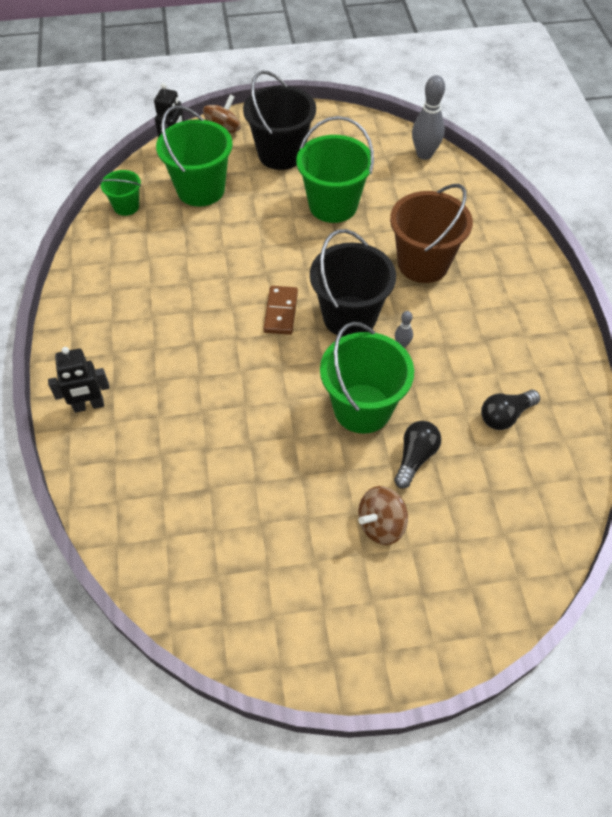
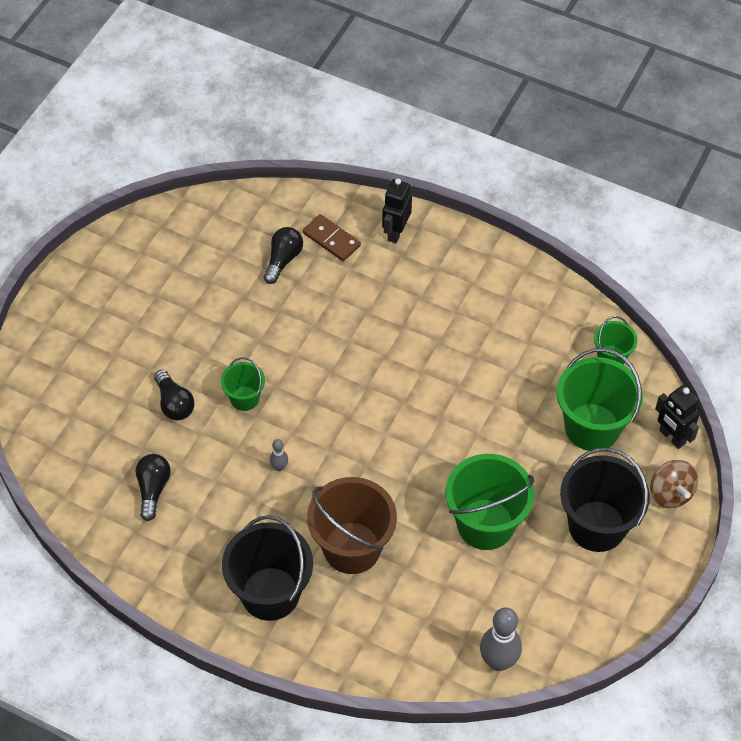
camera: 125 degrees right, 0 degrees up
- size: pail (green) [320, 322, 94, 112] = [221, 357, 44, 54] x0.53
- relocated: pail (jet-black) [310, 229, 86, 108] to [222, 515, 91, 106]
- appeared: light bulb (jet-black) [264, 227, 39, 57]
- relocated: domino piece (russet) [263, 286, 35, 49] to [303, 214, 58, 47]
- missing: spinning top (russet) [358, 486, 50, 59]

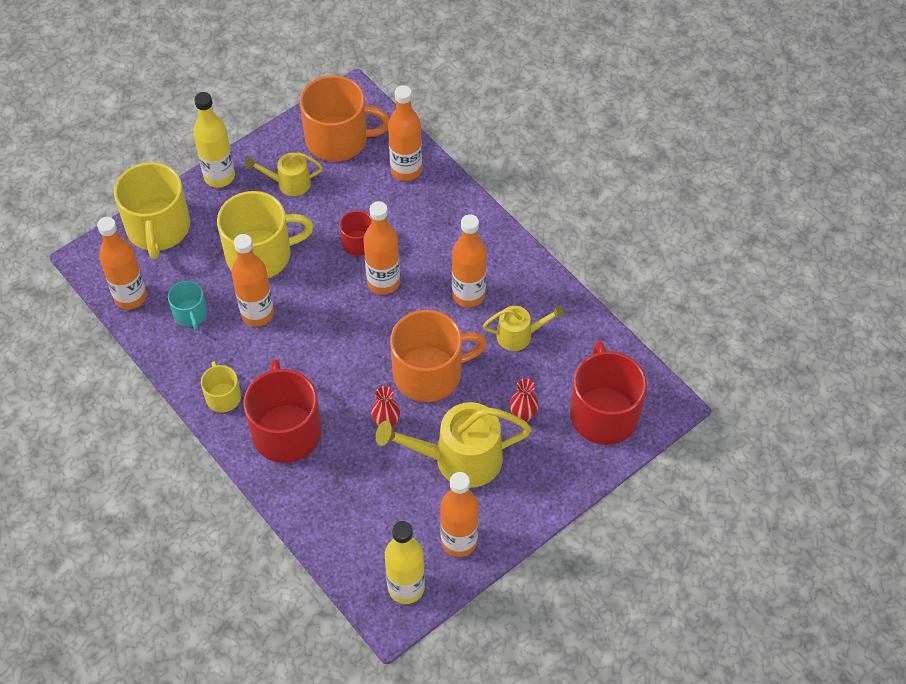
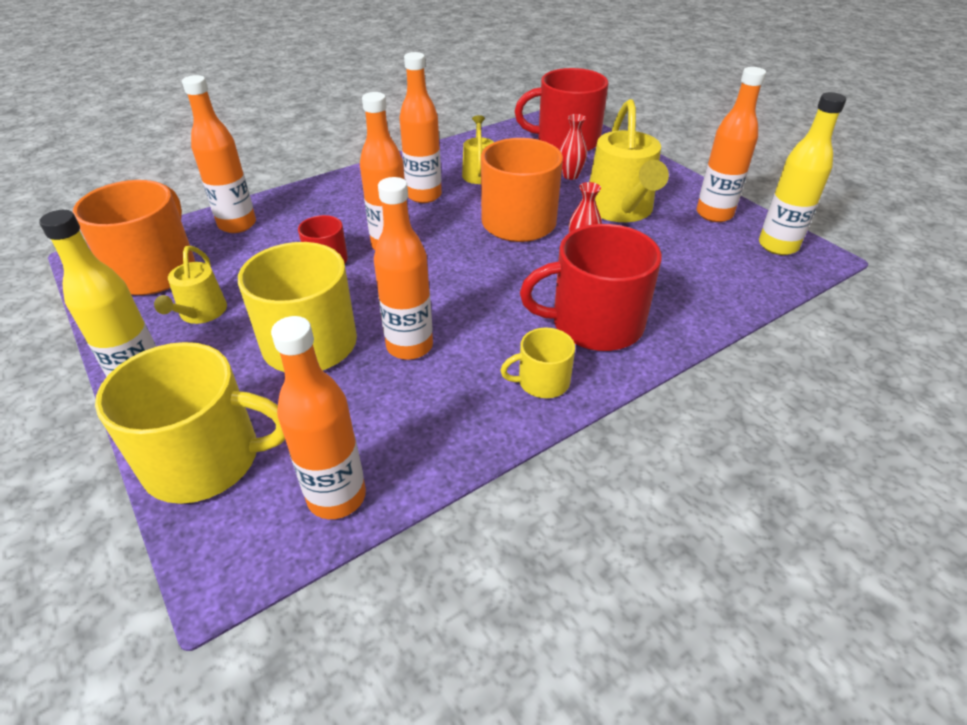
camera: 85 degrees left, 15 degrees down
- missing: coffee mug (aqua) [168, 281, 39, 50]

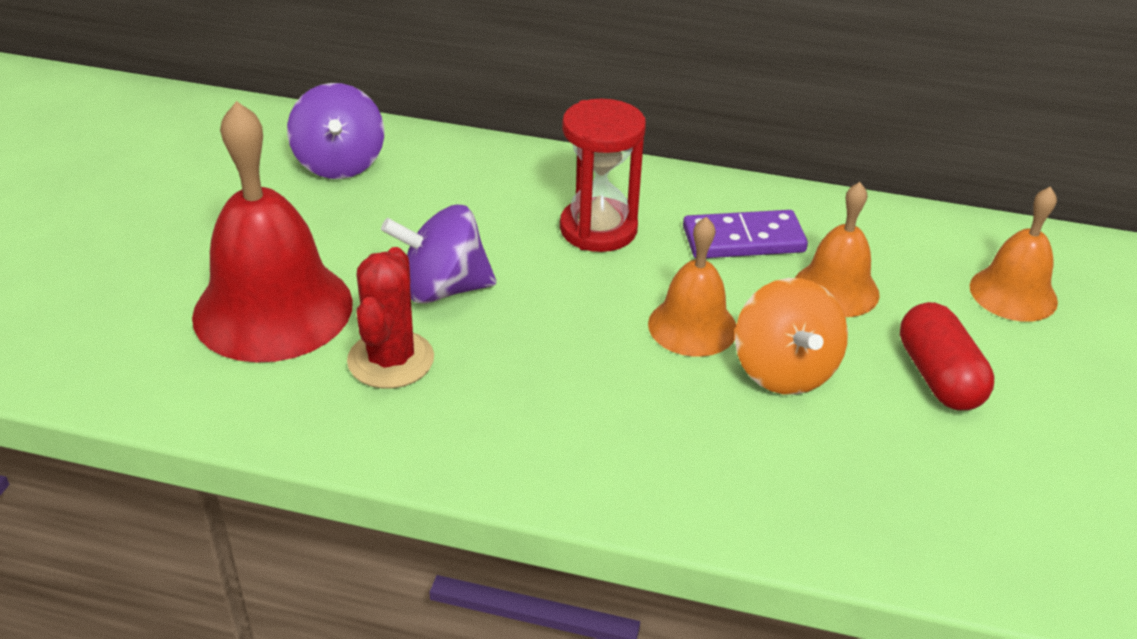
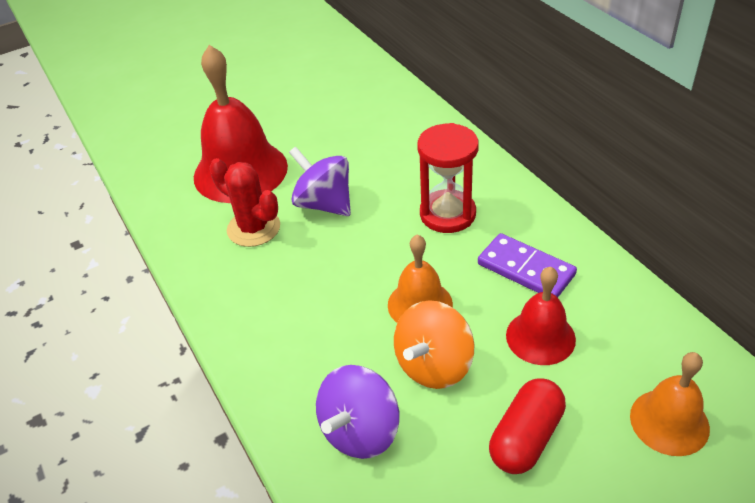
camera: 50 degrees right, 5 degrees up
- spun: prickly plant (scarlet) [347, 247, 87, 141] = [209, 158, 71, 89] 75 degrees clockwise
- relocated: spinning top (violet) [287, 83, 97, 96] to [316, 365, 83, 94]
- colour: school bell (orange-coloured) [795, 182, 85, 135] to school bell (scarlet) [506, 267, 70, 98]

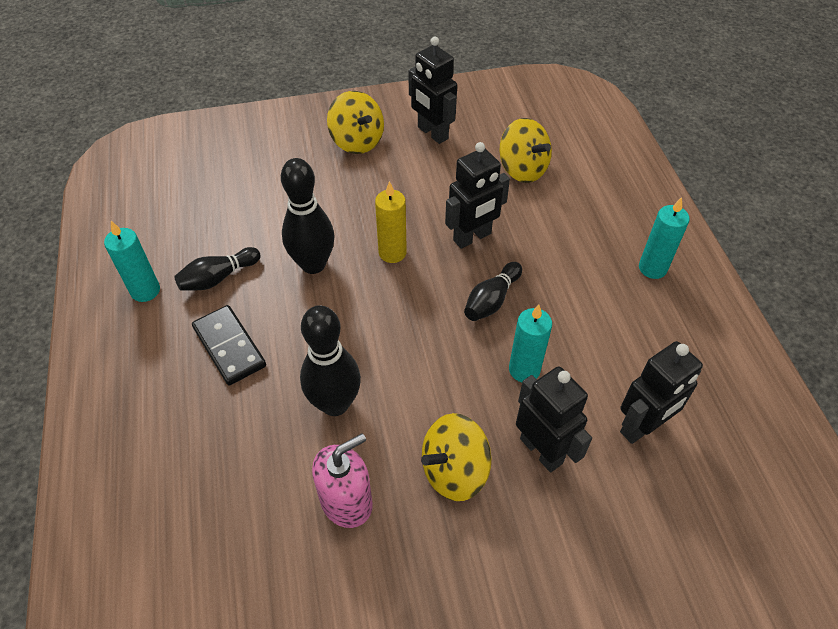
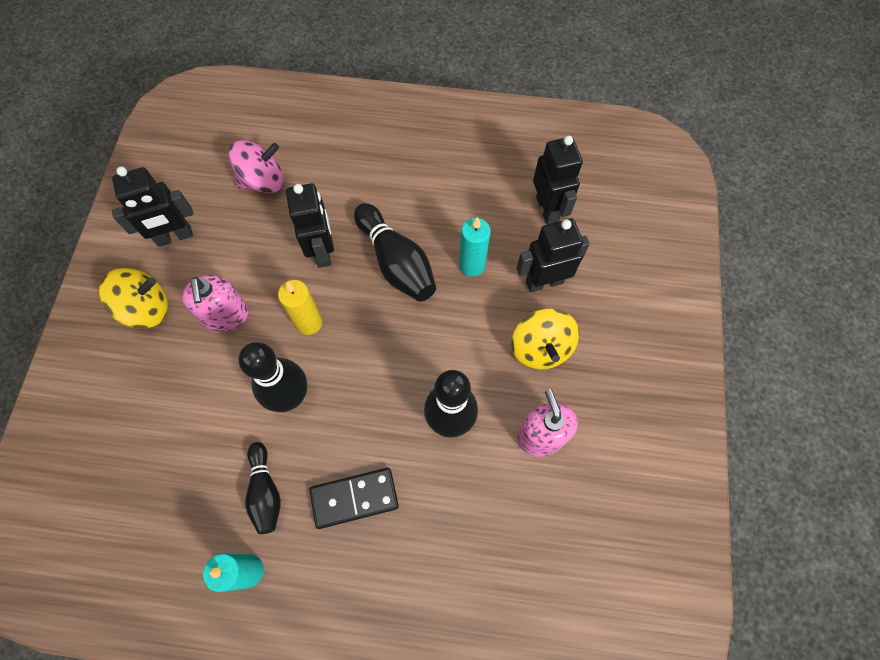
camera: 70 degrees left, 15 degrees up
- appeared: soap pump (rosy) [182, 275, 67, 57]
- colour: spinning top (yellow) [500, 118, 52, 65] to spinning top (rosy) [228, 140, 56, 53]
- size: tenpin (jet-black) [464, 262, 58, 59] = [354, 203, 82, 99] x1.60
- missing: pillar candle (aqua) [639, 197, 51, 82]

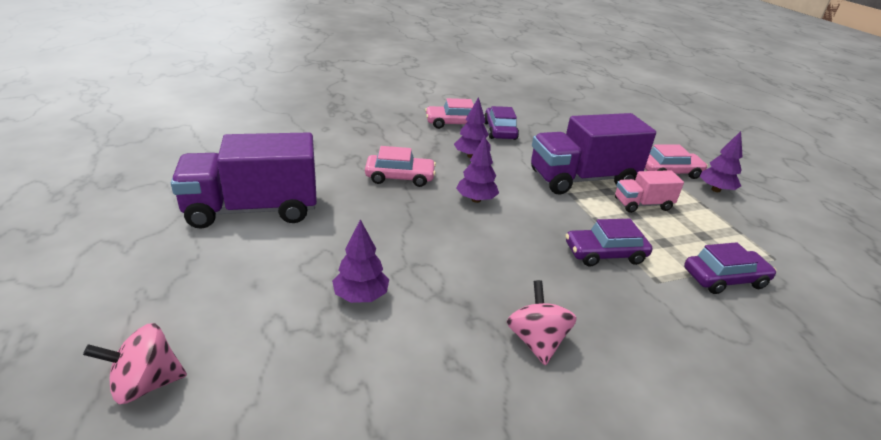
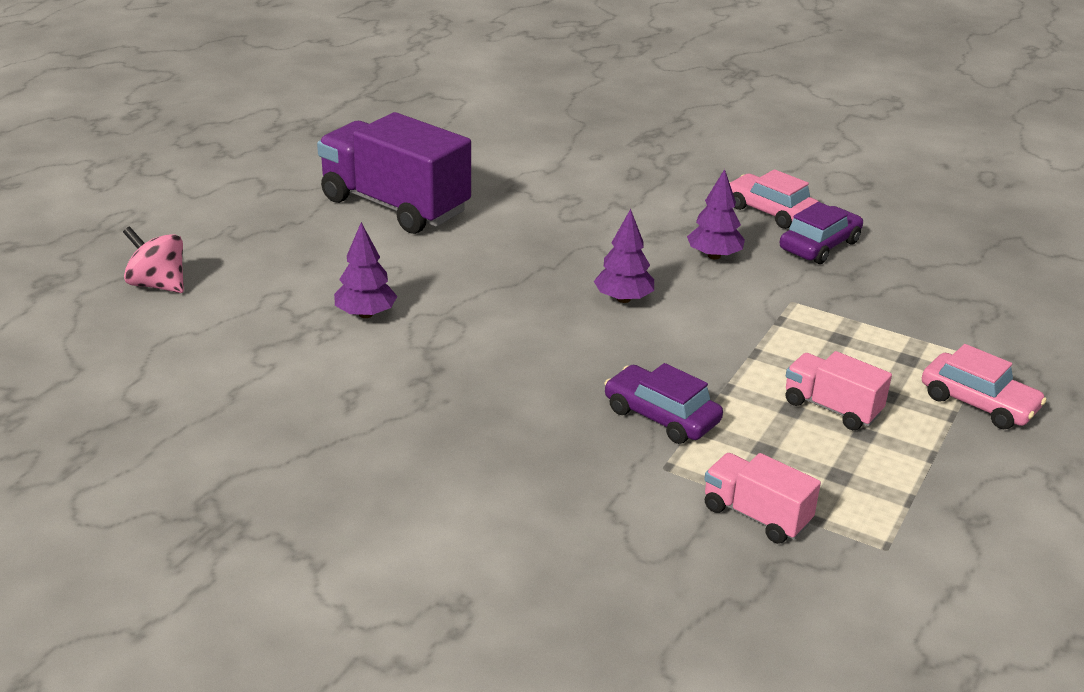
camera: 50 degrees right, 0 degrees up
- exchanged: automobile (violet) [684, 242, 93, 52] to truck (rosy) [704, 453, 117, 91]
- missing: automobile (rosy) [365, 146, 71, 41]
- missing: spinning top (rosy) [507, 280, 70, 85]
- missing: truck (violet) [531, 113, 125, 82]
- missing: toy tree (violet) [700, 131, 42, 61]

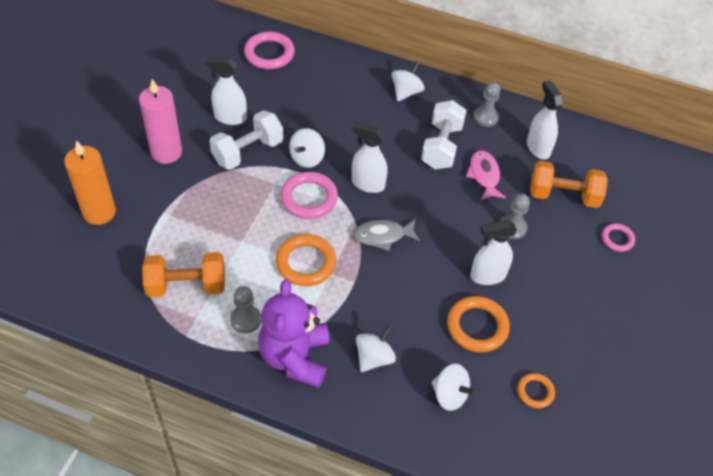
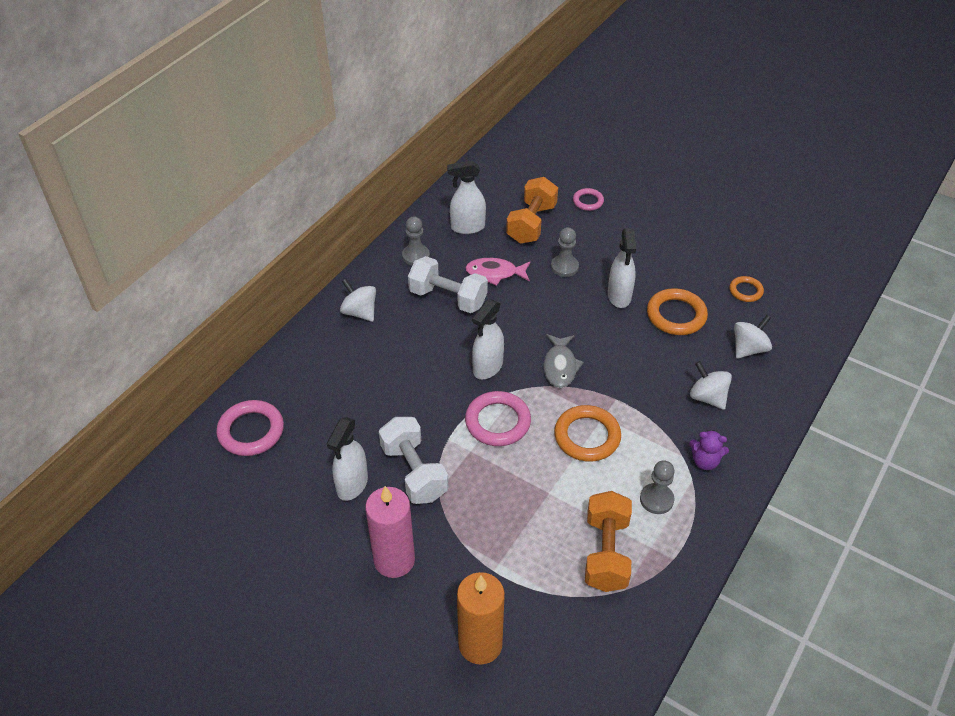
camera: 75 degrees left, 5 degrees down
- size: teddy (violet) [258, 279, 71, 109] = [689, 430, 40, 40] x0.46
- missing: spinning top (white) [289, 128, 36, 40]

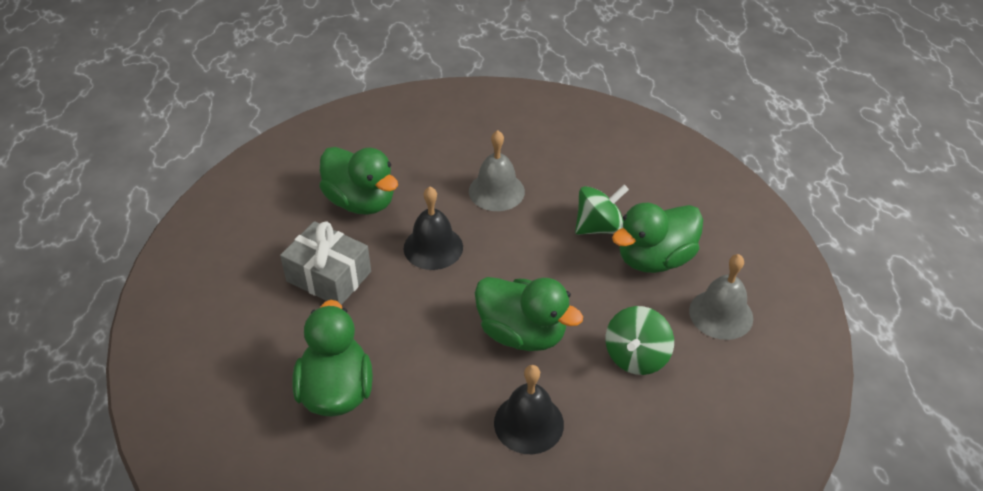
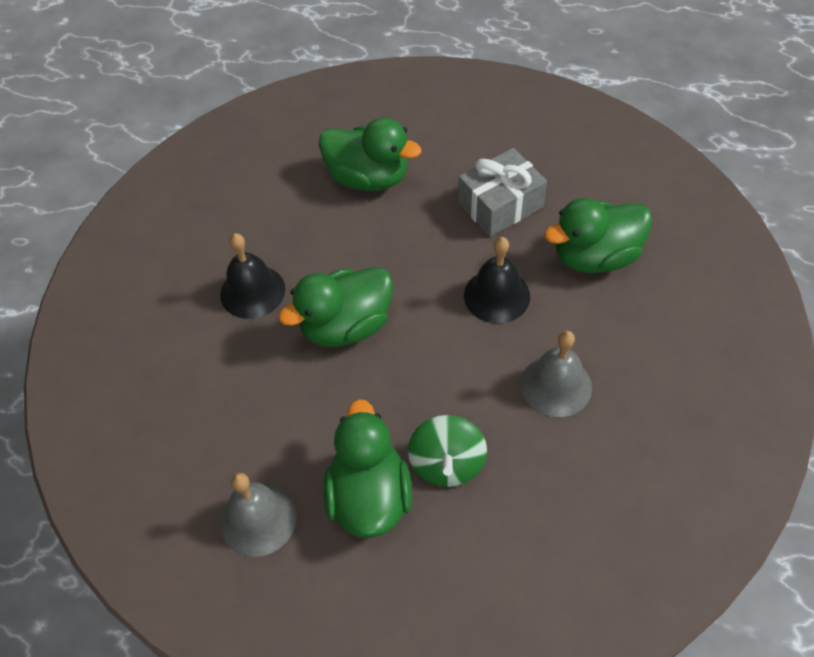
camera: 120 degrees right, 10 degrees up
- missing: spinning top (green) [606, 306, 68, 69]

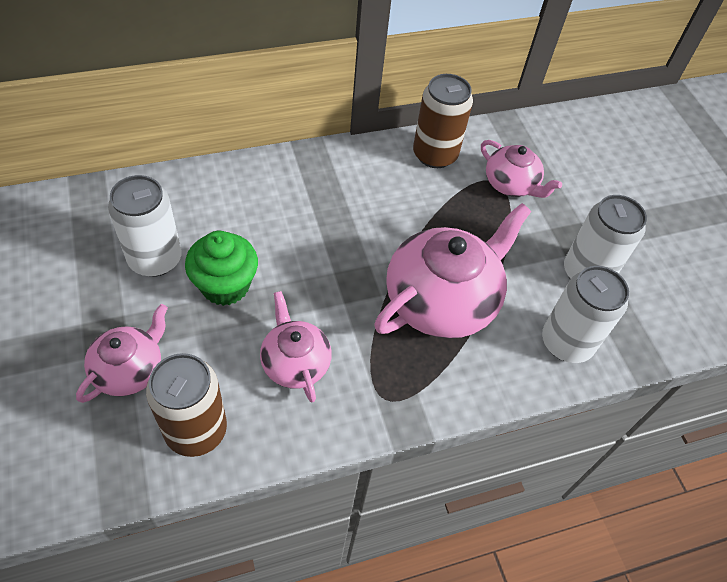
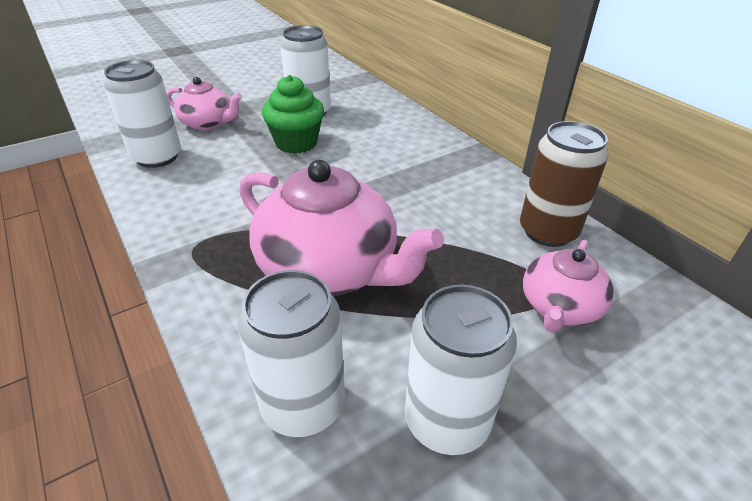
camera: 80 degrees right, 15 degrees down
- colour: can (russet) [146, 353, 81, 104] to can (white) [104, 60, 77, 108]
- missing: tea pot (rosy) [260, 291, 72, 111]

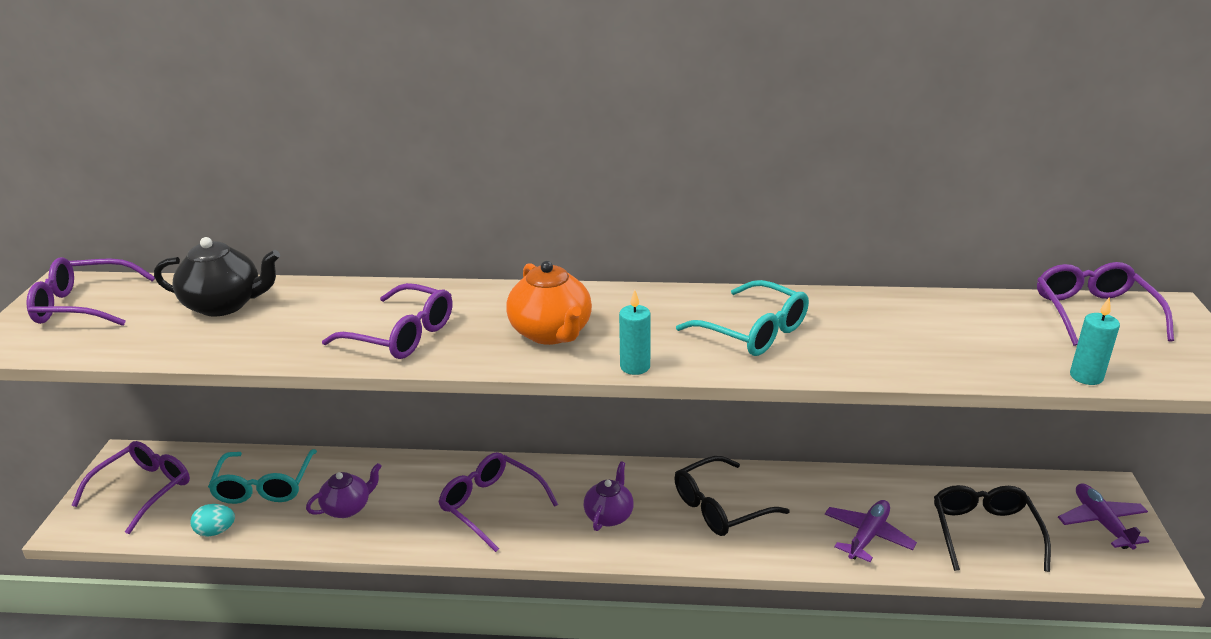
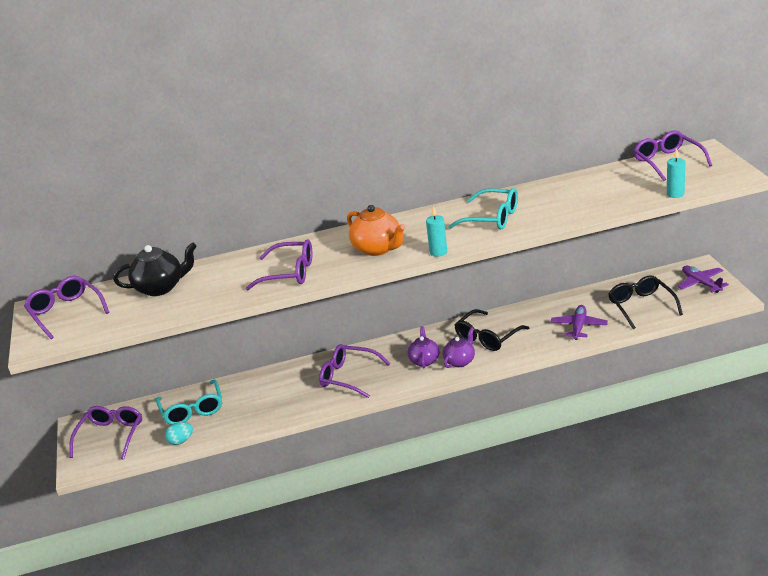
camera: 15 degrees left, 0 degrees up
- spun: spectacles (violet) [26, 257, 129, 69] = [24, 276, 85, 63] 75 degrees clockwise
- relocated: tea pot (violet) [306, 463, 76, 55] to [443, 328, 32, 40]

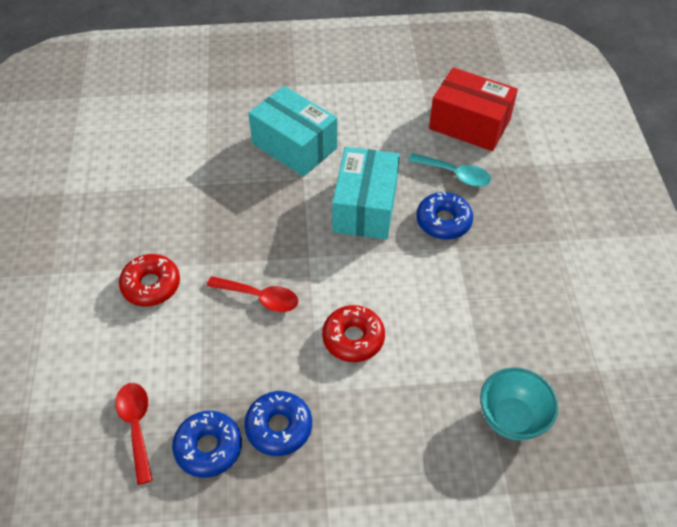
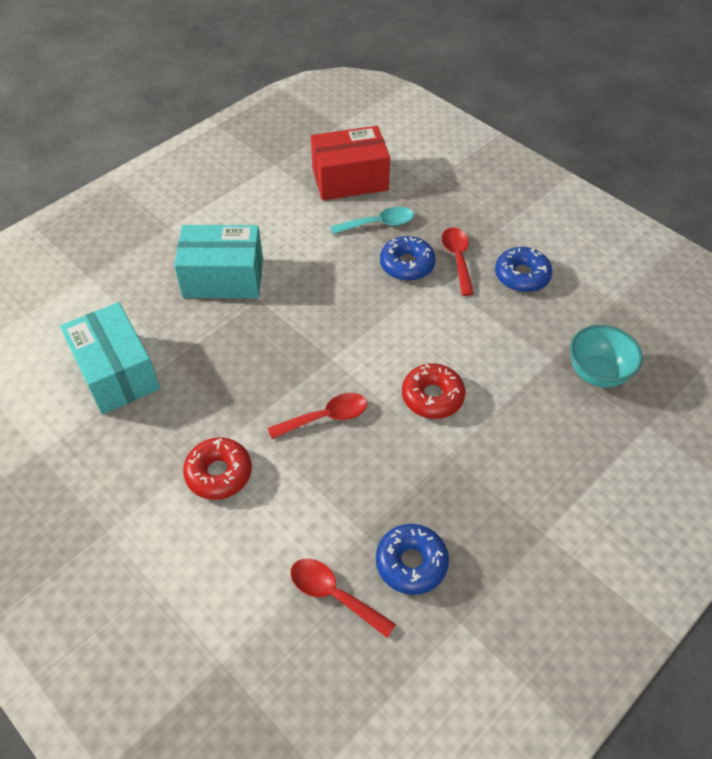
camera: 40 degrees left, 0 degrees up
- relocated: parcel (aqua) [332, 147, 68, 93] to [60, 302, 100, 112]
- appeared: teaspoon (scarlet) [442, 227, 32, 69]
- relocated: doughnut (cobalt) [244, 391, 68, 65] to [495, 247, 57, 46]

